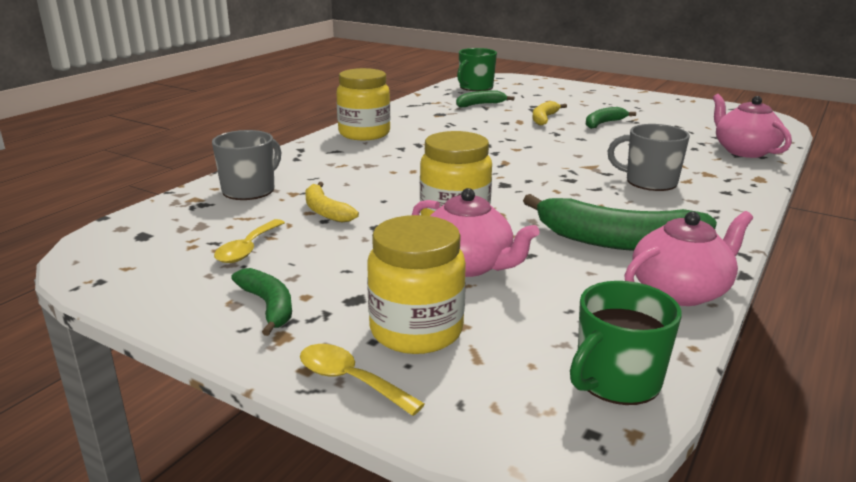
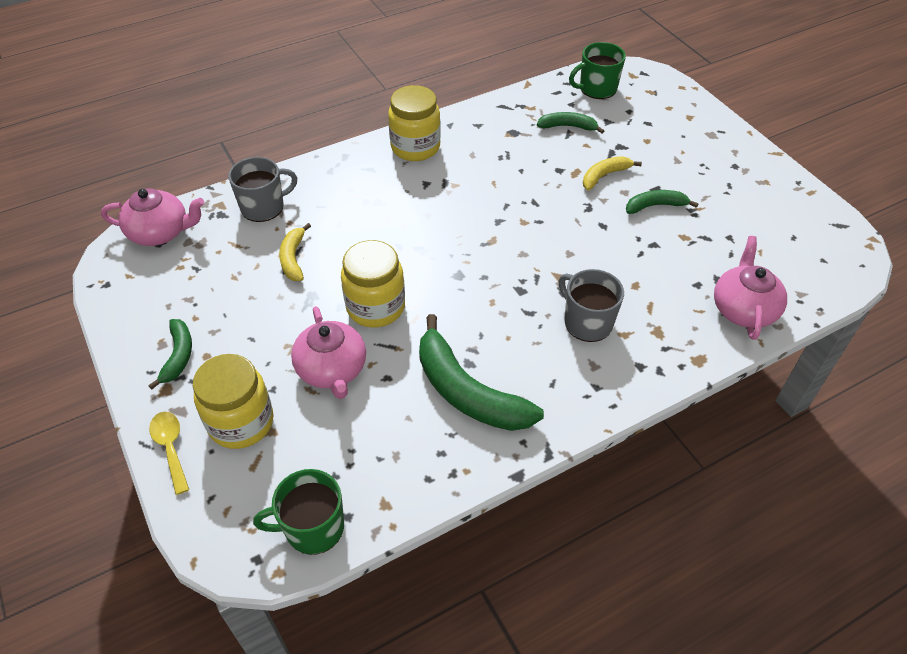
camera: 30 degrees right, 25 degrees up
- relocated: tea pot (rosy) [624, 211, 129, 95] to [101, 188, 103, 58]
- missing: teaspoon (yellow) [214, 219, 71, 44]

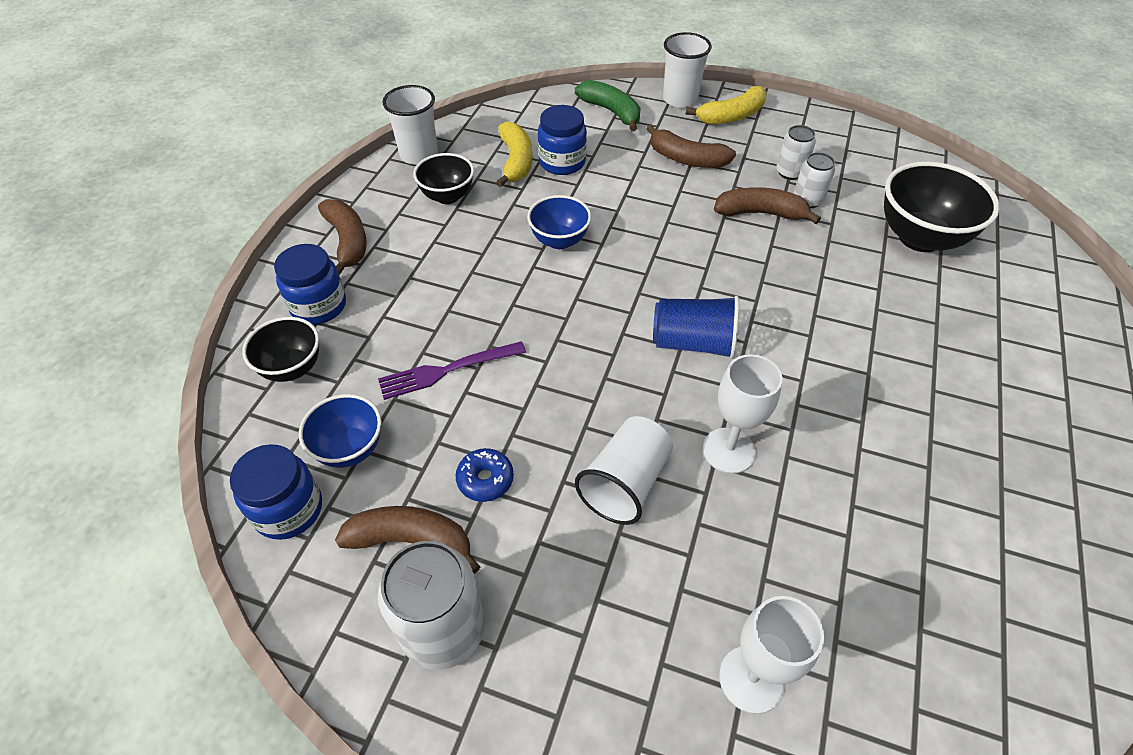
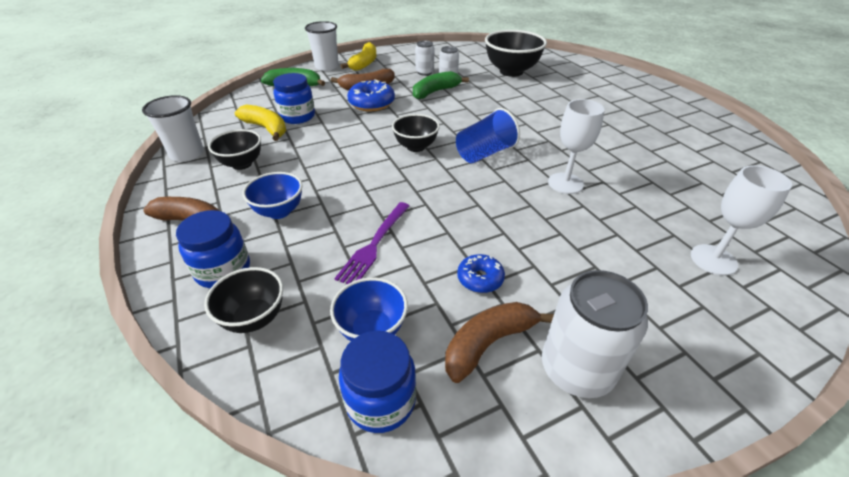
camera: 45 degrees left, 10 degrees down
- relocated: bowl (cobalt) [527, 195, 65, 54] to [242, 172, 61, 47]
- appeared: doughnut (cobalt) [347, 79, 48, 32]
- appeared: bowl (jet-black) [392, 114, 48, 38]
- colour: toy banana (russet) [714, 187, 107, 37] to toy banana (green) [413, 71, 56, 28]
- missing: beaker (white) [575, 416, 98, 109]

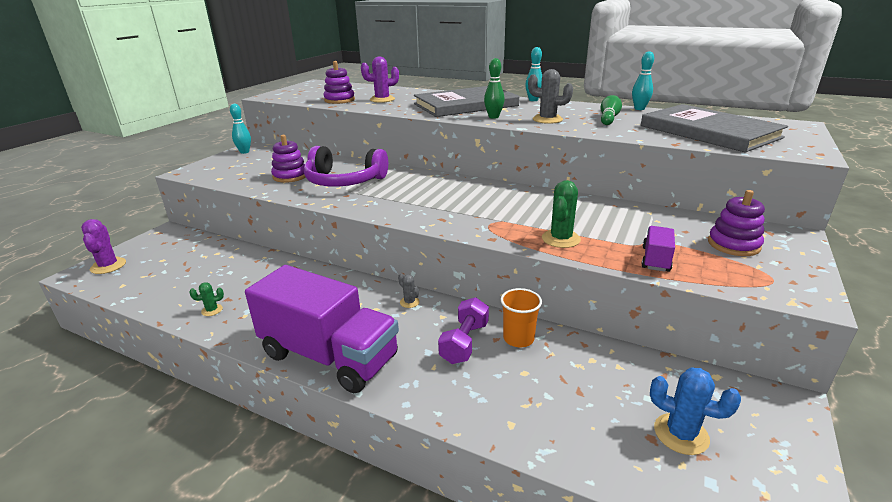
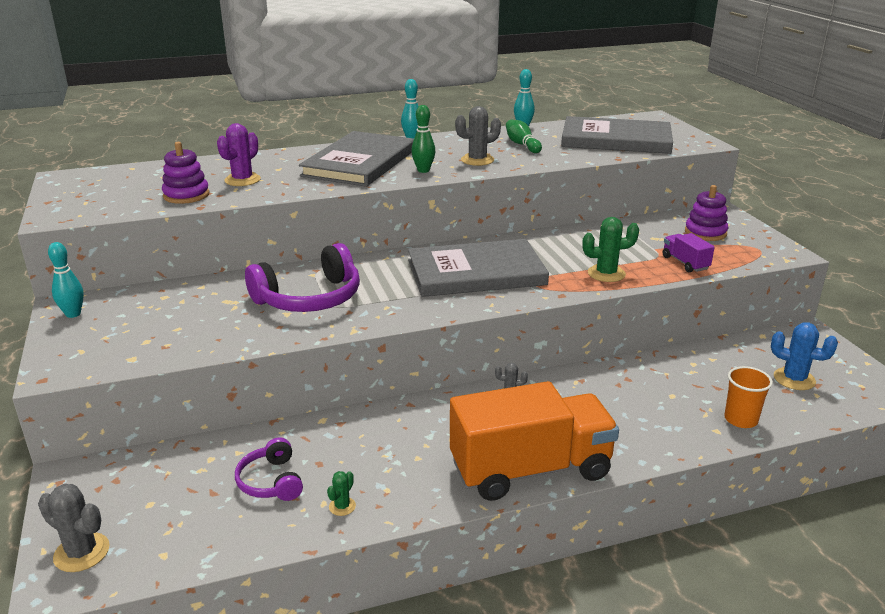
camera: 45 degrees left, 0 degrees up
- colour: prickly plant (violet) [81, 219, 45, 55] to prickly plant (gray) [38, 484, 72, 88]
- appeared: over-ear headphones (violet) [235, 437, 68, 64]
- appeared: hardback (gray) [408, 239, 141, 58]
- colour: truck (violet) [245, 265, 154, 128] to truck (orange-coloured) [450, 381, 169, 120]
- spun: prickly plant (green) [542, 180, 39, 68] = [582, 217, 57, 65] 75 degrees counterclockwise
- relocated: beaker (orange-coloured) [500, 288, 42, 59] to [724, 366, 49, 62]
- spun: prickly plant (cobalt) [650, 367, 91, 88] = [771, 322, 67, 68] 45 degrees clockwise
- missing: stacking toy (violet) [271, 135, 35, 48]
- missing: hand weight (violet) [438, 297, 51, 67]

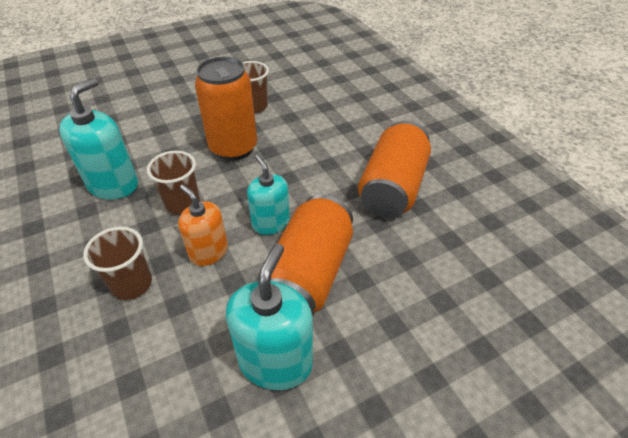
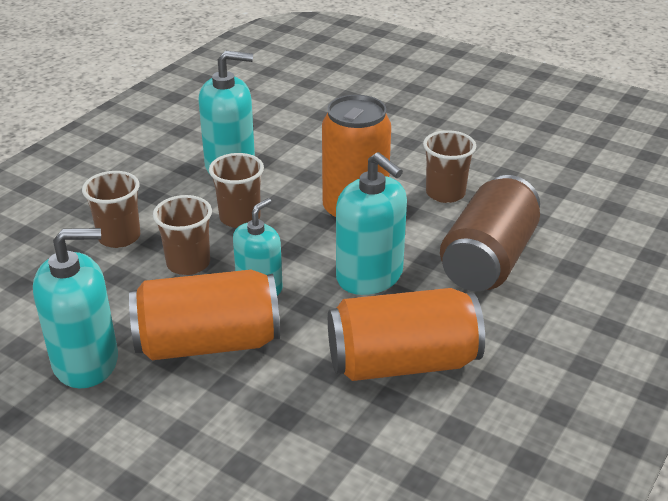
camera: 60 degrees right, 10 degrees down
- exchanged: soap pump (orange-coloured) [178, 185, 50, 81] to beaker (russet) [153, 195, 59, 80]
- appeared: soap pump (aqua) [336, 152, 71, 143]
- appeared: can (russet) [440, 175, 100, 116]

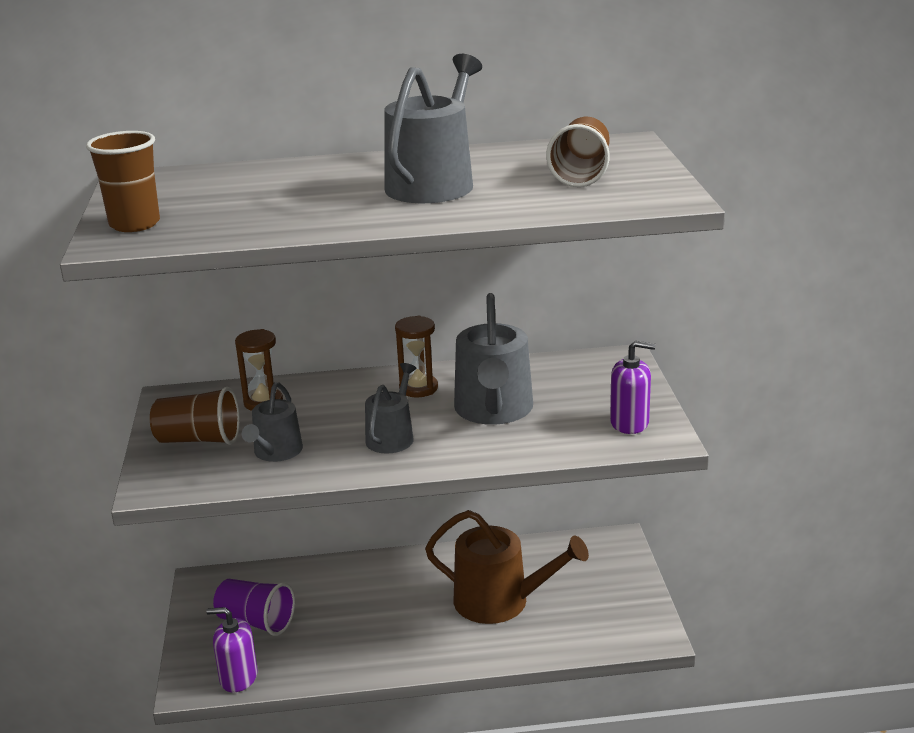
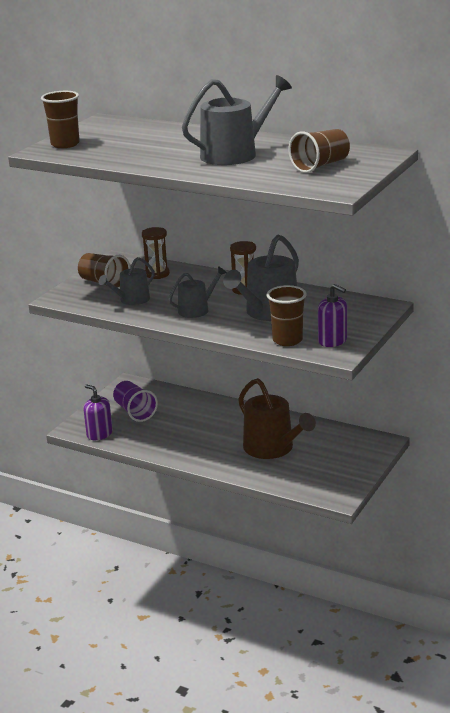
camera: 35 degrees right, 0 degrees up
- appeared: beaker (russet) [266, 285, 41, 61]

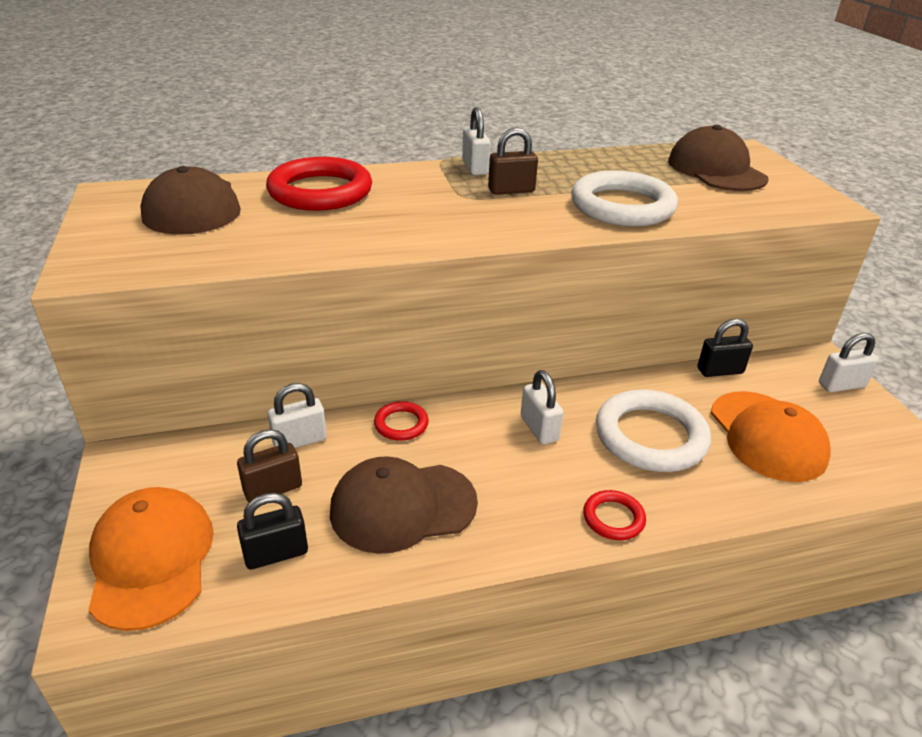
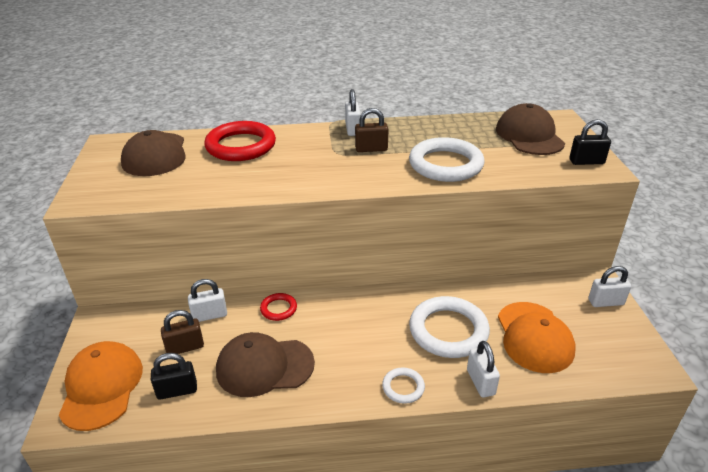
camera: 10 degrees right, 0 degrees up
- colour: torus (scarlet) [583, 490, 63, 50] to torus (white) [382, 367, 43, 37]
- relocated: lock (white) [521, 370, 42, 74] to [467, 341, 33, 57]
- relocated: lock (jet-black) [698, 319, 55, 58] to [569, 119, 42, 46]

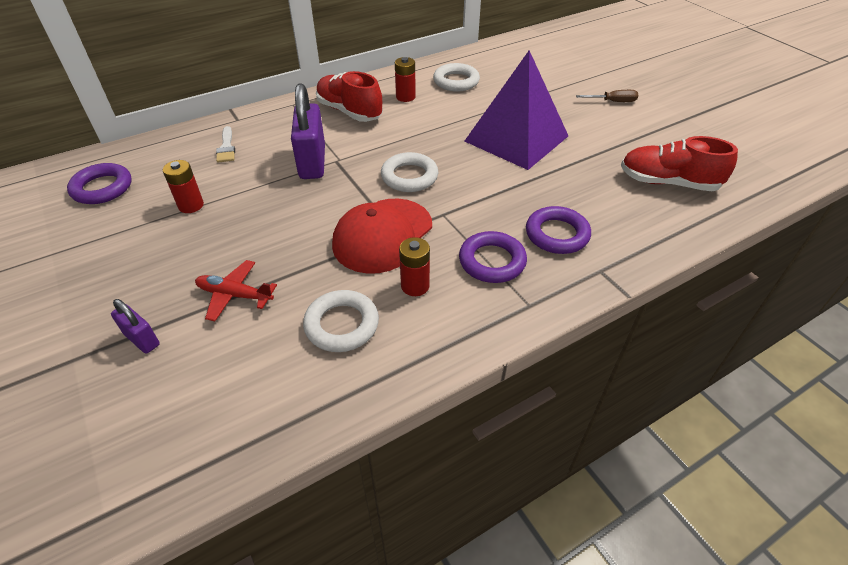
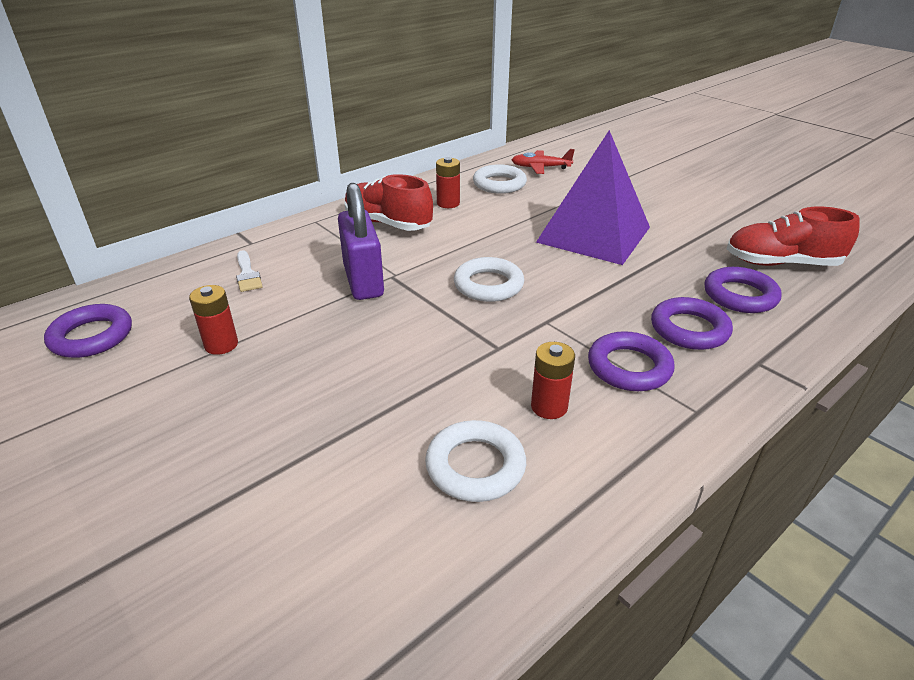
camera: 10 degrees left, 10 degrees down
- relocated: plane (scarlet) [195, 260, 82, 61] to [512, 149, 63, 25]
- appeared: torus (violet) [705, 267, 77, 46]
- missing: lock (violet) [111, 299, 49, 55]
- missing: cap (scarlet) [332, 199, 100, 75]
- missing: hand screwdriver (russet) [576, 90, 62, 12]

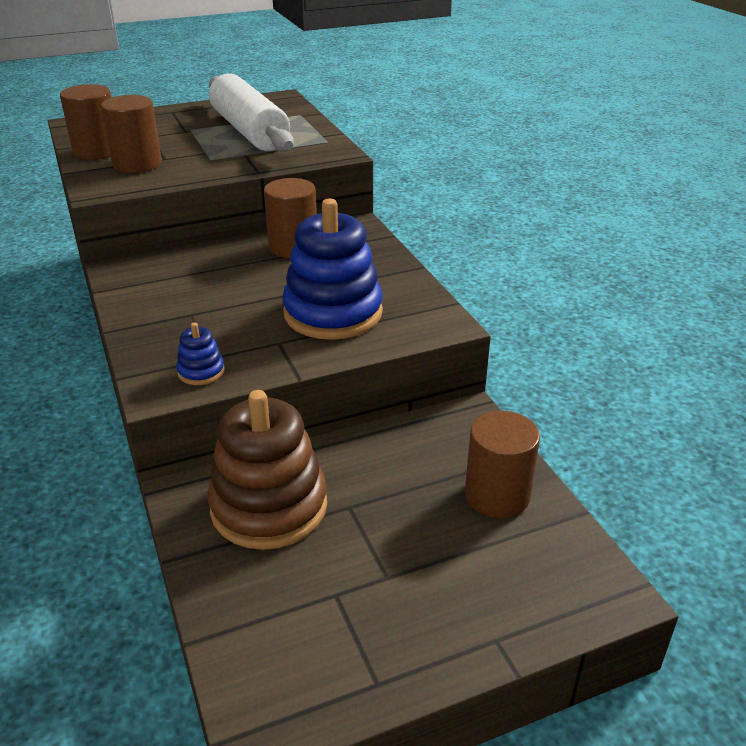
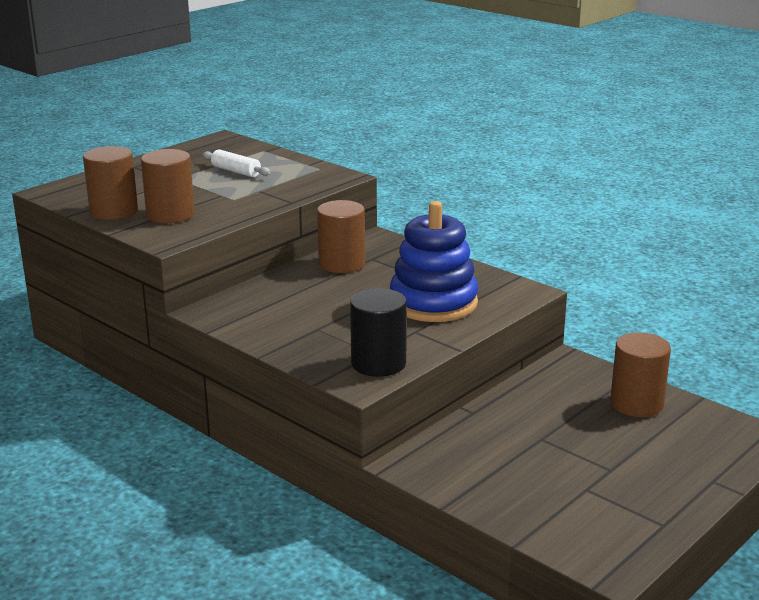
camera: 25 degrees left, 10 degrees down
- size: pastry roller (white) [209, 74, 85, 78] = [202, 149, 69, 28] x0.44
- exchanged: stacking toy (cobalt) [176, 322, 49, 63] to solid cylinder (jet-black) [350, 288, 57, 89]
- missing: stacking toy (russet) [208, 390, 119, 160]

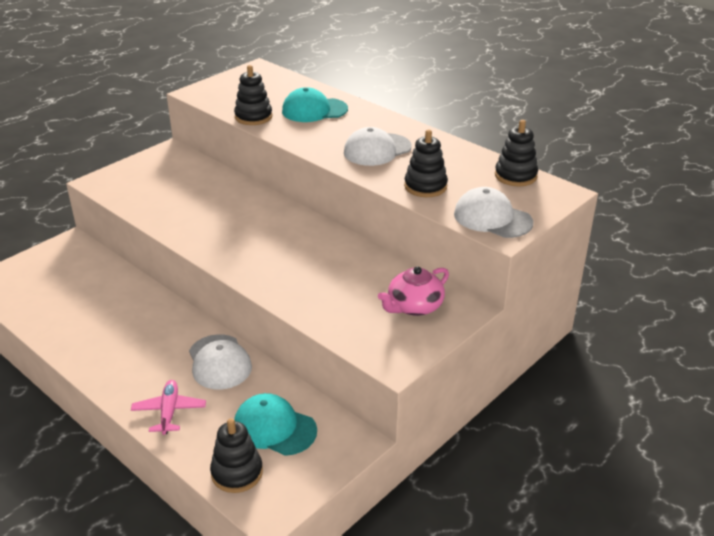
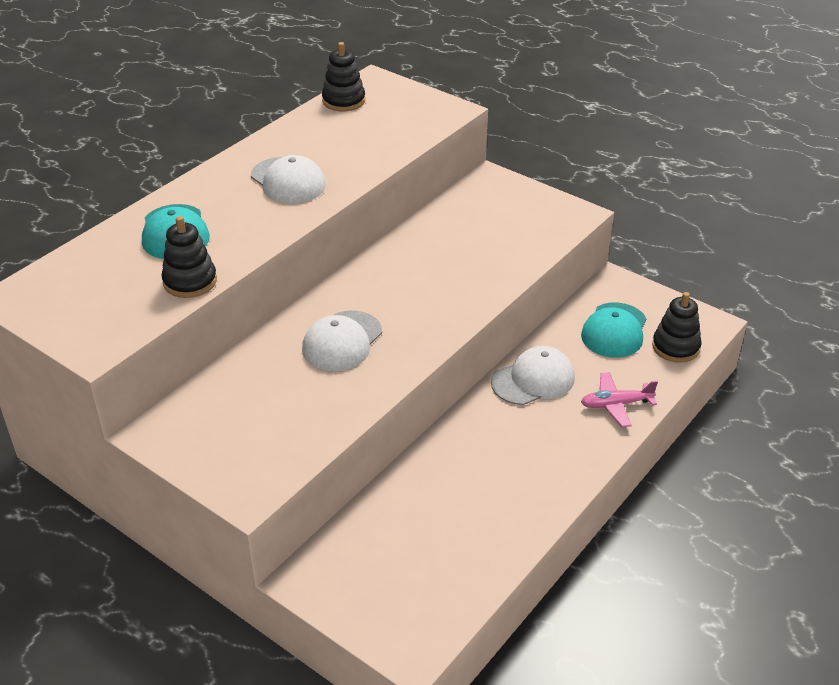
camera: 95 degrees left, 5 degrees up
- relocated: cap (white) [454, 187, 79, 51] to [302, 310, 80, 61]
- missing: tea pot (rosy) [378, 266, 71, 50]
- missing: stacking toy (jet-black) [404, 130, 44, 67]

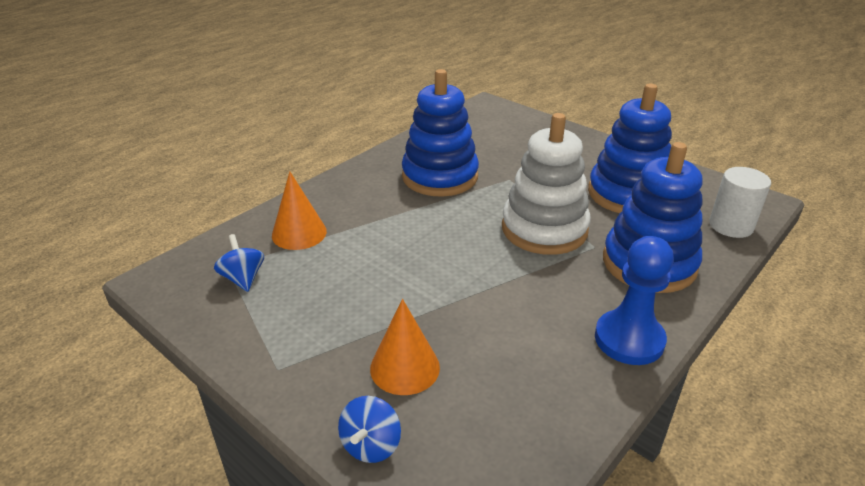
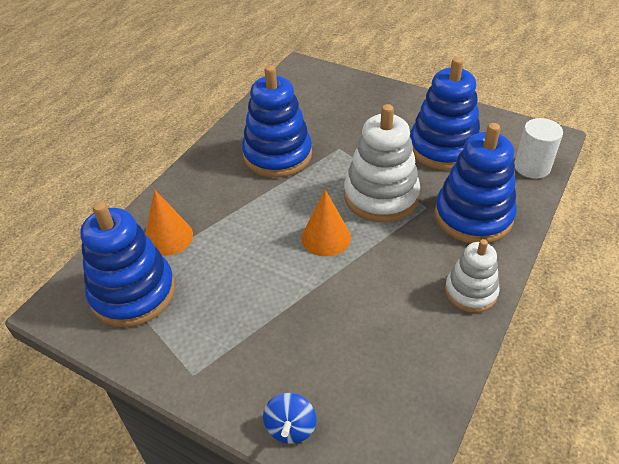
camera: 10 degrees left, 10 degrees up
- exchanged: spinning top (cobalt) [214, 234, 50, 58] to stacking toy (cobalt) [80, 202, 95, 125]
- relocated: cone shape (orange-coloured) [370, 299, 70, 96] to [301, 190, 50, 67]
- exchanged: game pawn (cobalt) [595, 236, 79, 129] to stacking toy (white) [445, 239, 55, 74]

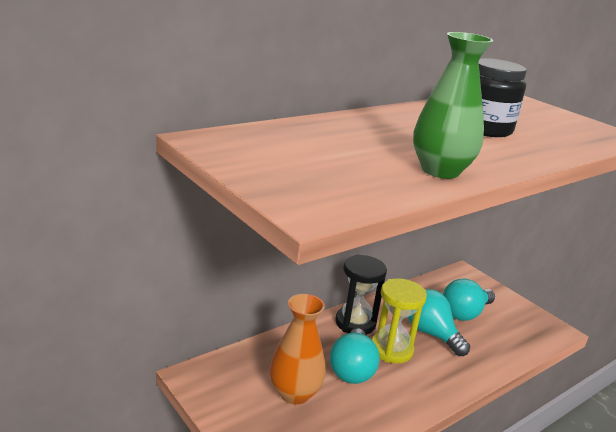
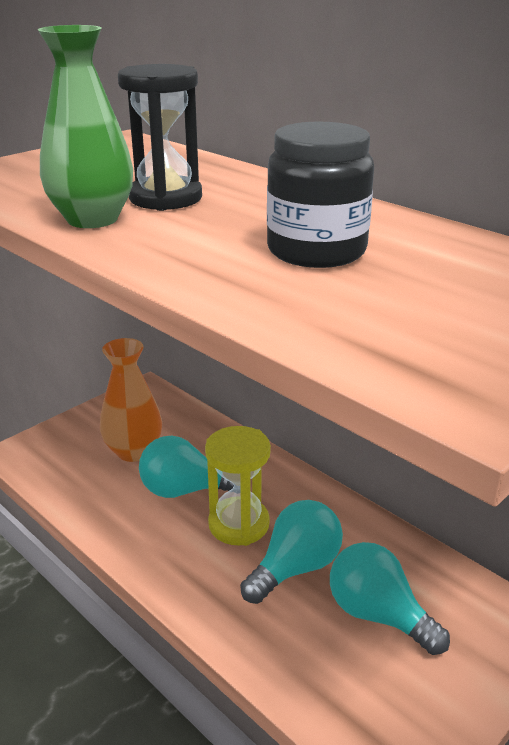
camera: 85 degrees right, 5 degrees up
- relocated: hourglass (jet-black) [335, 254, 52, 81] to [118, 64, 84, 147]

